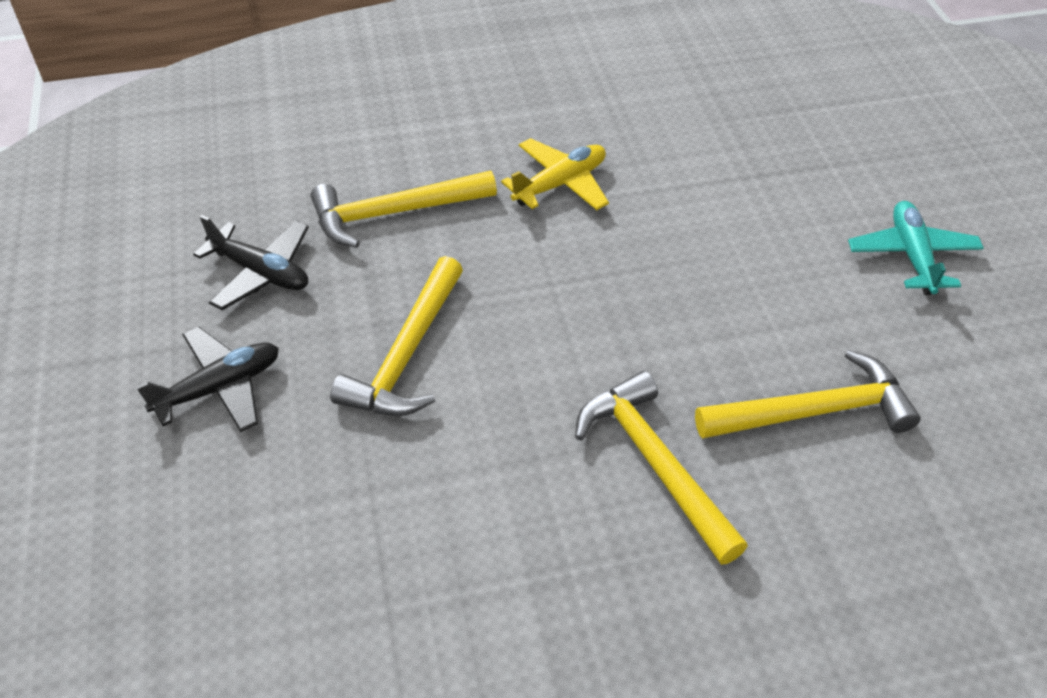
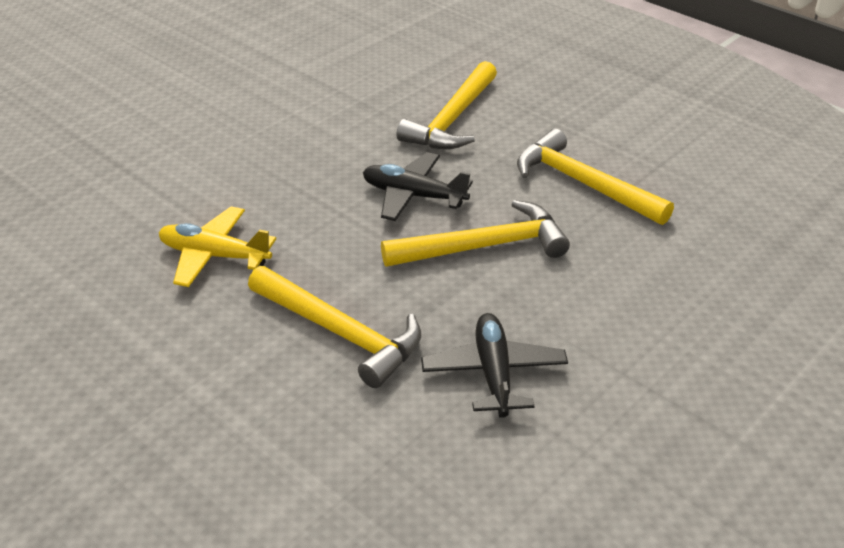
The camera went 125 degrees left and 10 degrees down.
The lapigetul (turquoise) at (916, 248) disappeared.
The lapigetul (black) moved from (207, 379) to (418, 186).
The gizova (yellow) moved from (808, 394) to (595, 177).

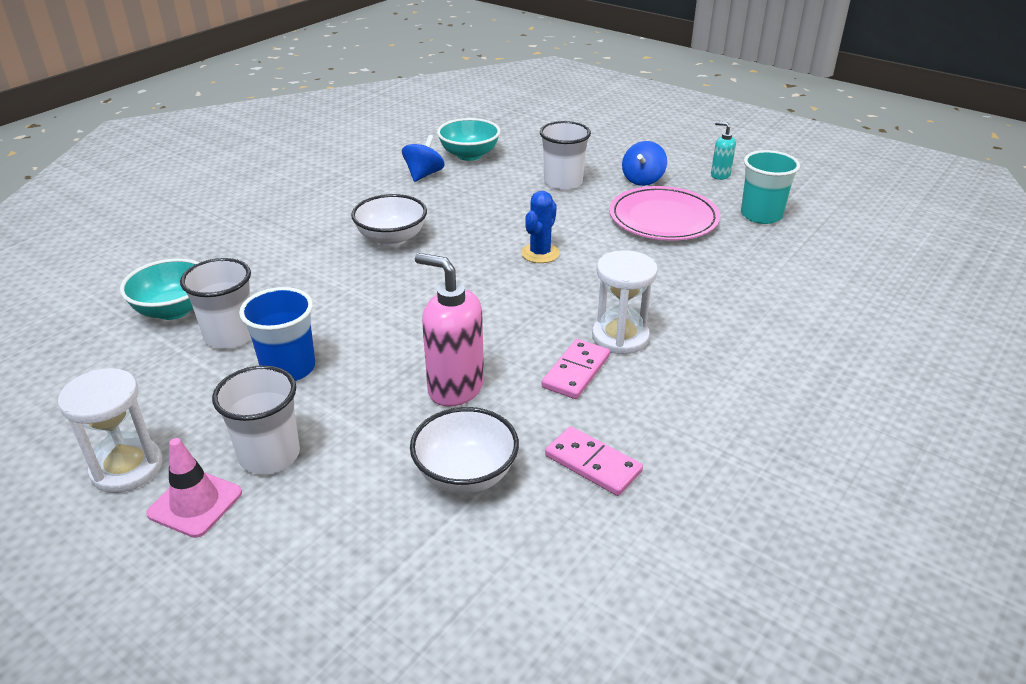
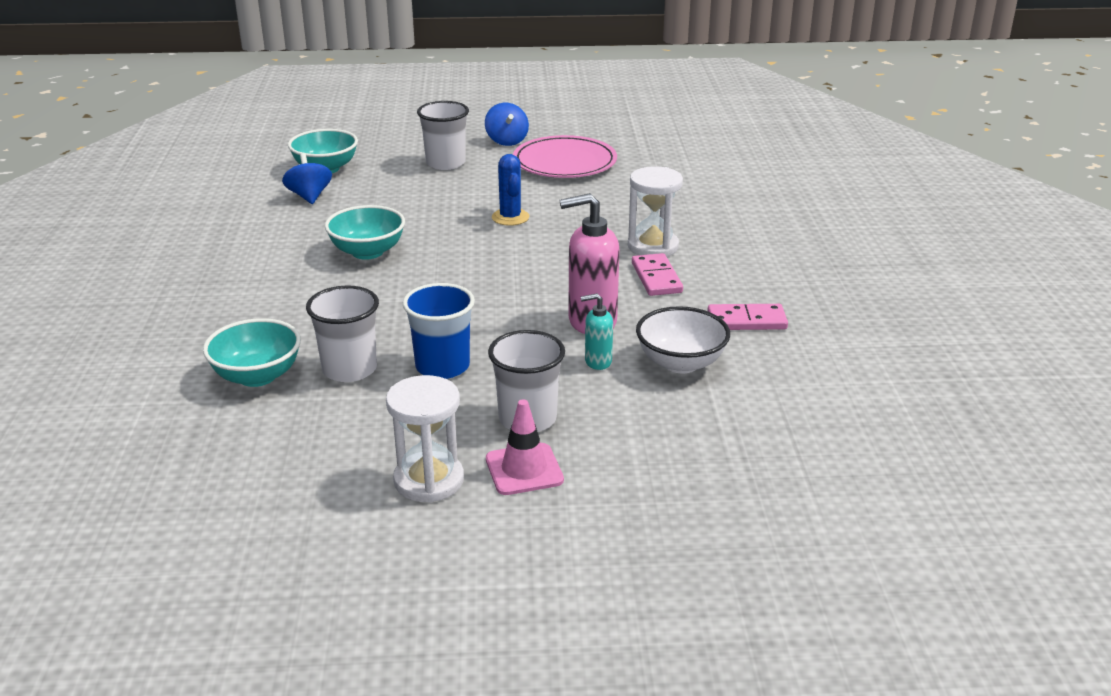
The camera went 40 degrees left and 5 degrees down.
The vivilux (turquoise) at (770, 187) disappeared.
The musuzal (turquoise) moved from (723, 150) to (597, 331).
The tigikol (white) at (389, 220) became the tigikol (turquoise) at (365, 232).

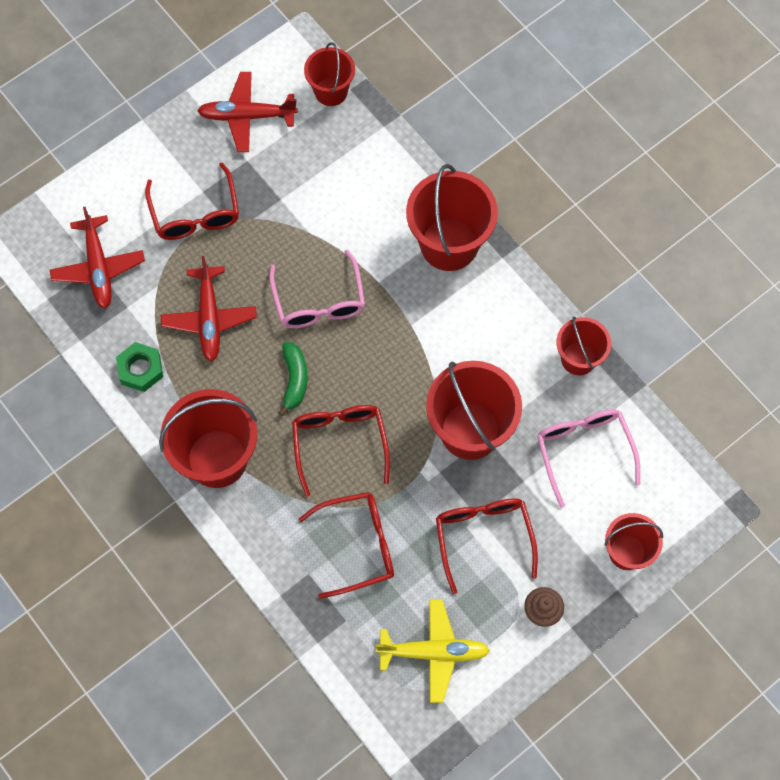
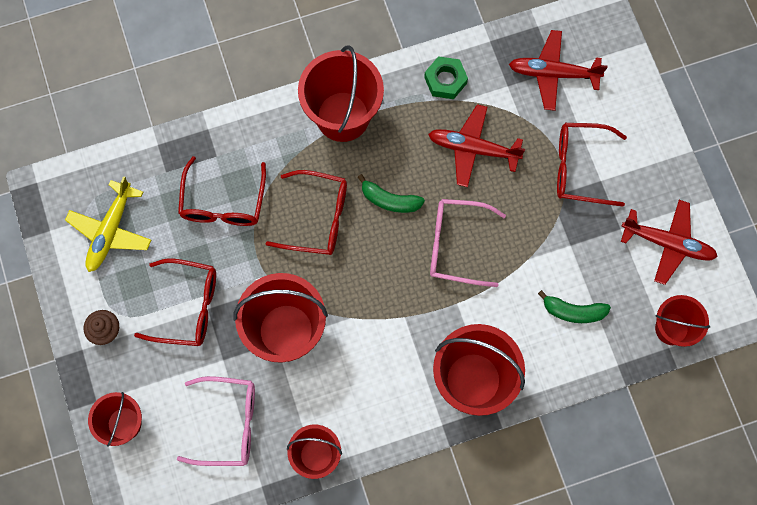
The camera went 110 degrees right and 5 degrees up.
The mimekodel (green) at (574, 306) appeared.
The lapigetul (red) at (247, 112) turned 90 degrees clockwise.

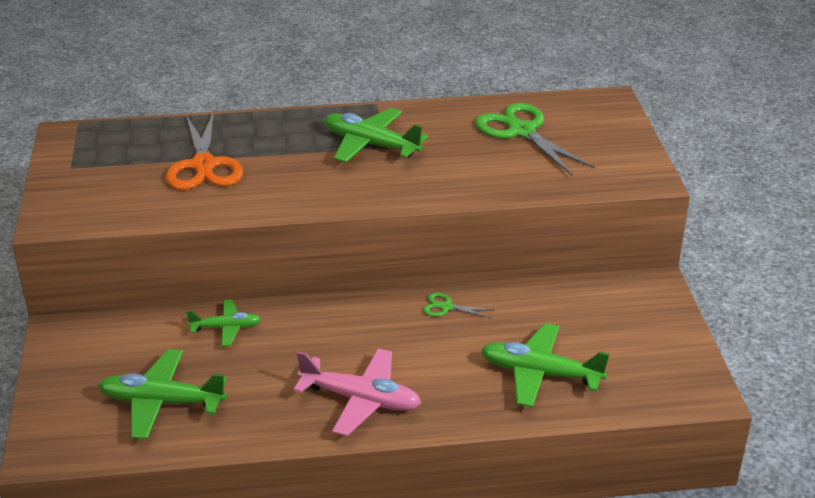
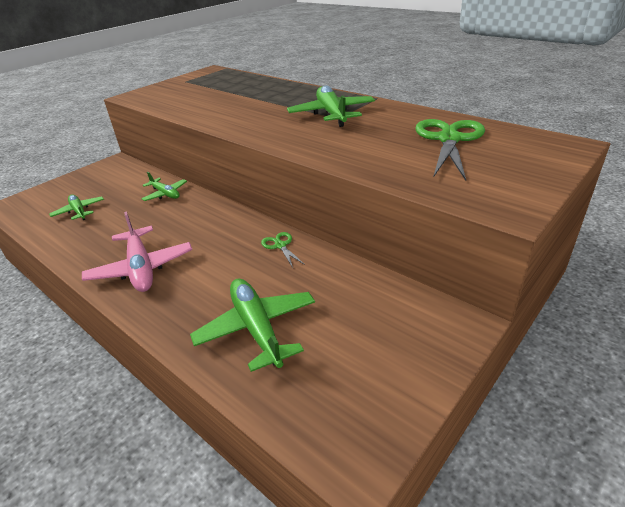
The camera went 50 degrees right and 0 degrees up.
The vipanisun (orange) at (204, 150) disappeared.
The lapigetul (green) at (162, 394) changed to 0.60 times the size.

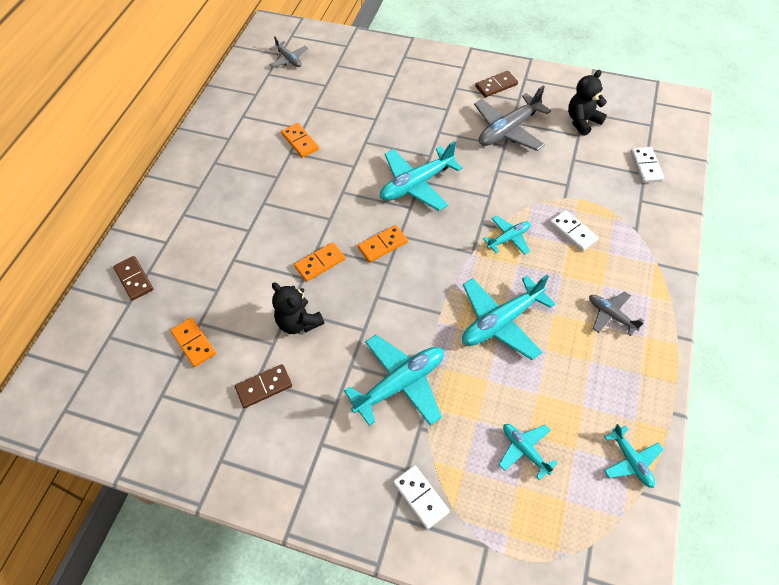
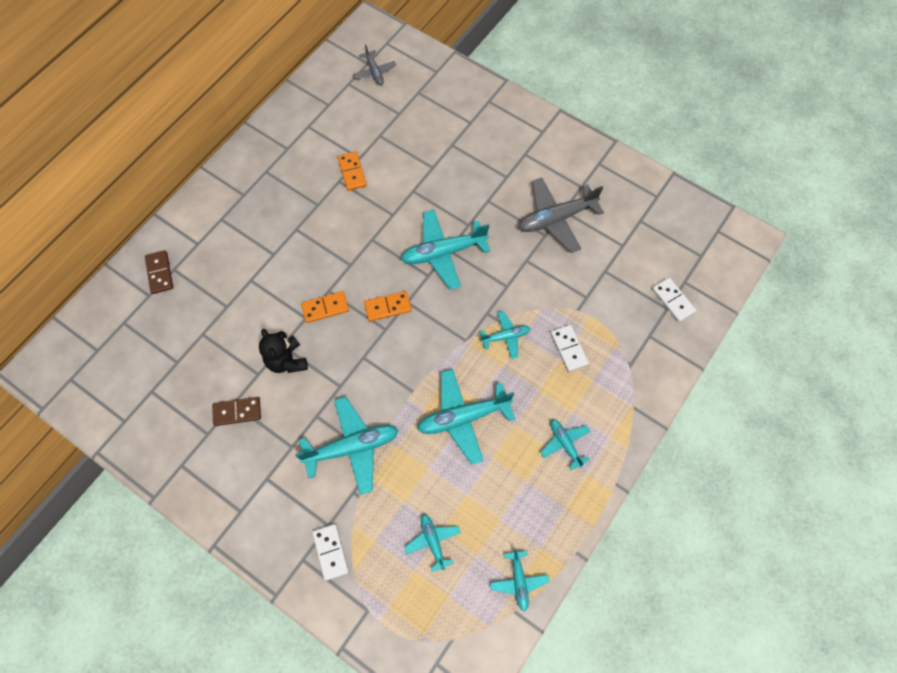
The camera went 15 degrees right and 10 degrees up.
The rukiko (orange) at (193, 342) disappeared.
The rukiko (brown) at (496, 84) disappeared.
The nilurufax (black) at (587, 103) disappeared.
The lapigetul (grey) at (616, 314) became the lapigetul (turquoise) at (566, 445).
The rukiko (white) at (647, 165) turned 45 degrees counterclockwise.

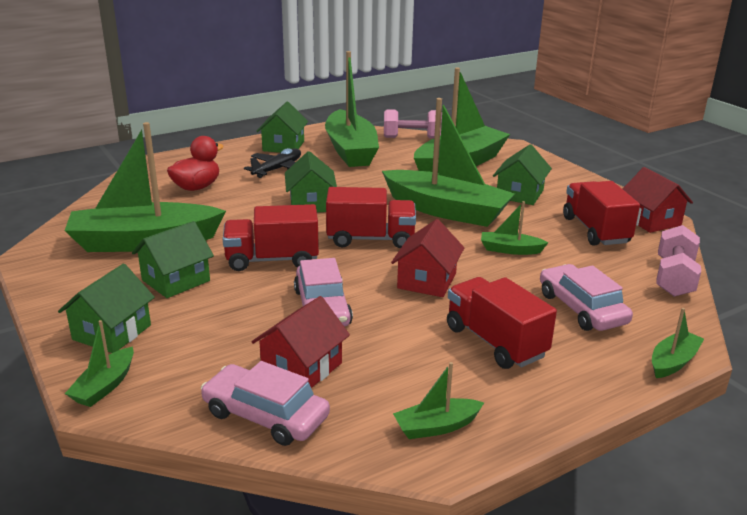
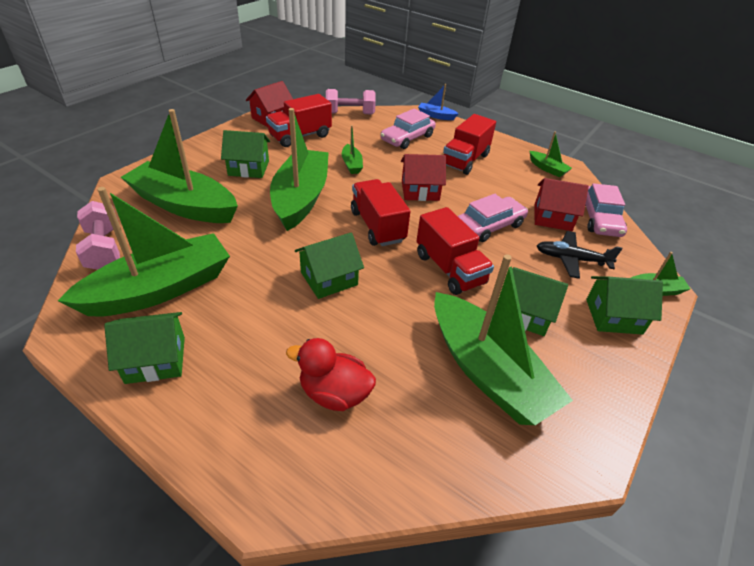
The camera went 115 degrees left and 15 degrees up.
The lapigetul (black) moved from (272, 163) to (580, 255).
The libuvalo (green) at (678, 343) became the libuvalo (blue) at (438, 102).

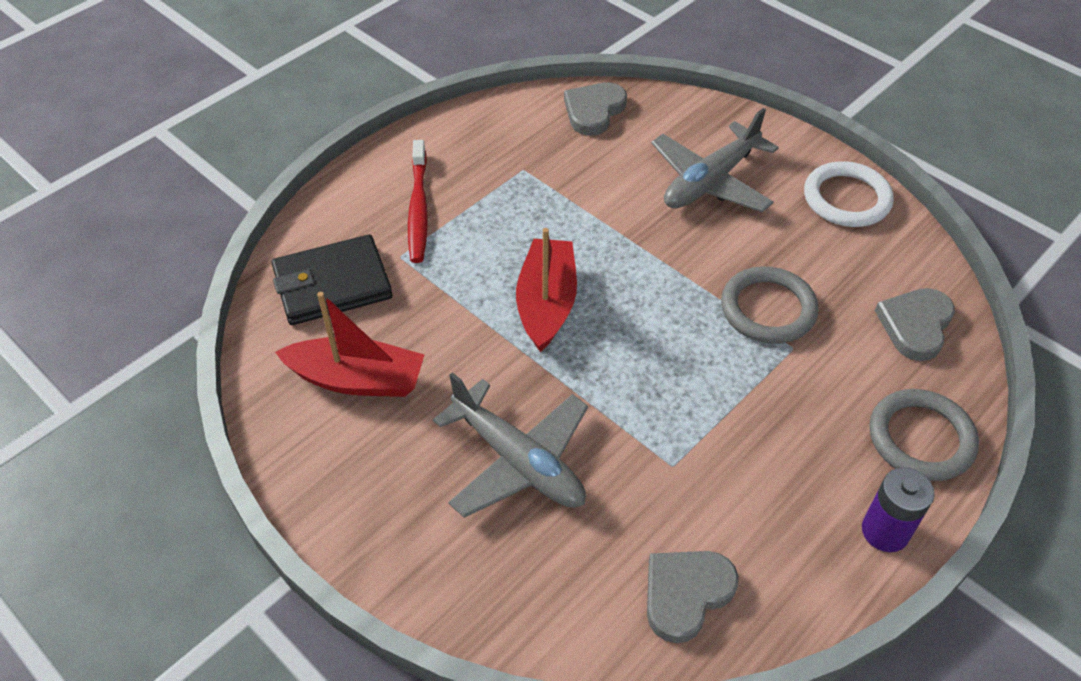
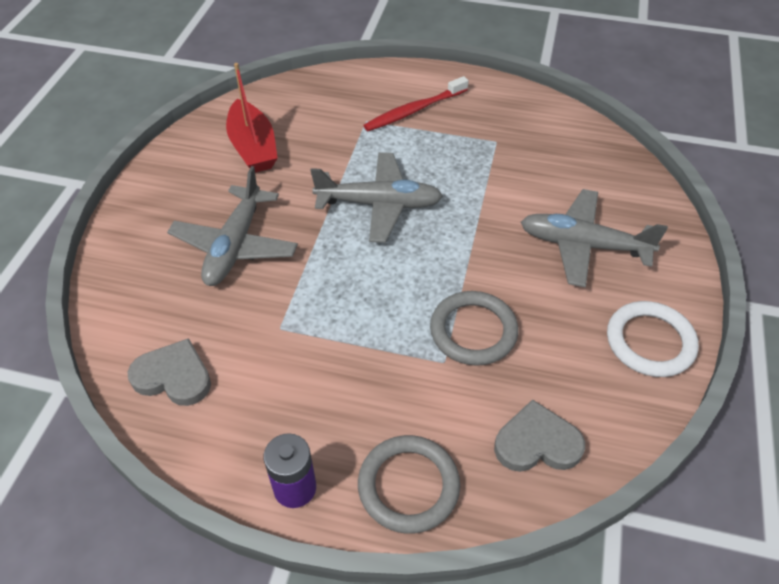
The camera went 60 degrees right and 0 degrees up.
The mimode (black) at (332, 279) disappeared.
The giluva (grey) at (595, 109) disappeared.
The libuvalo (red) at (546, 290) was replaced by the lapigetul (grey) at (376, 197).

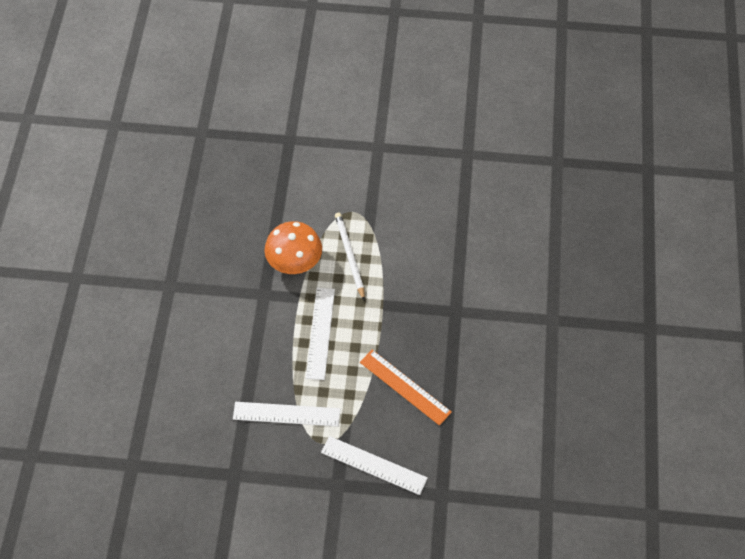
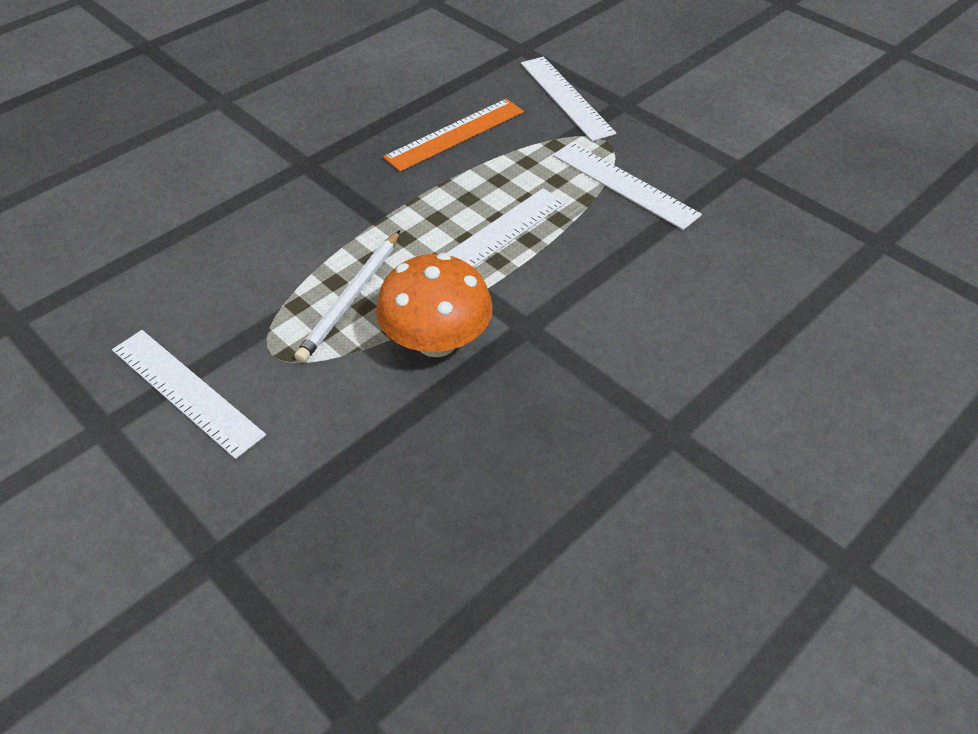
The camera went 140 degrees left and 10 degrees down.
The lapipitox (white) at (189, 394) appeared.
The lapipitox (orange) at (406, 388) turned 60 degrees clockwise.

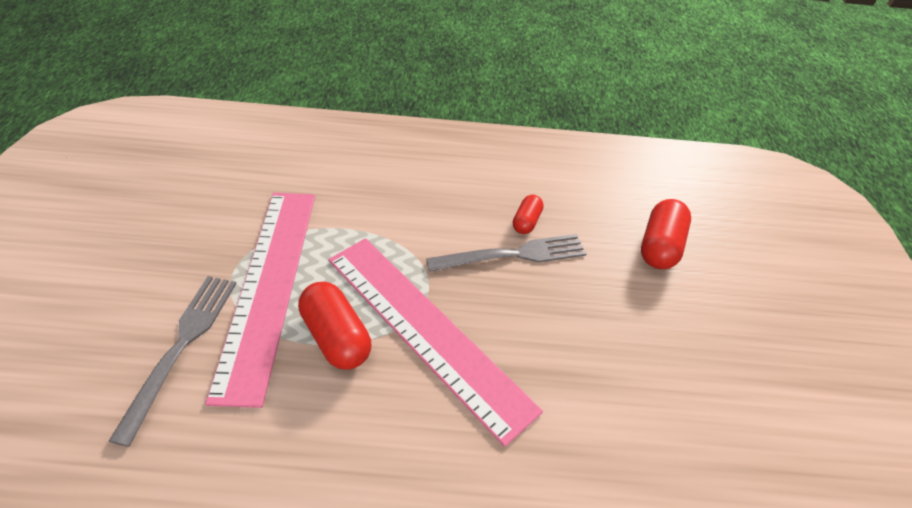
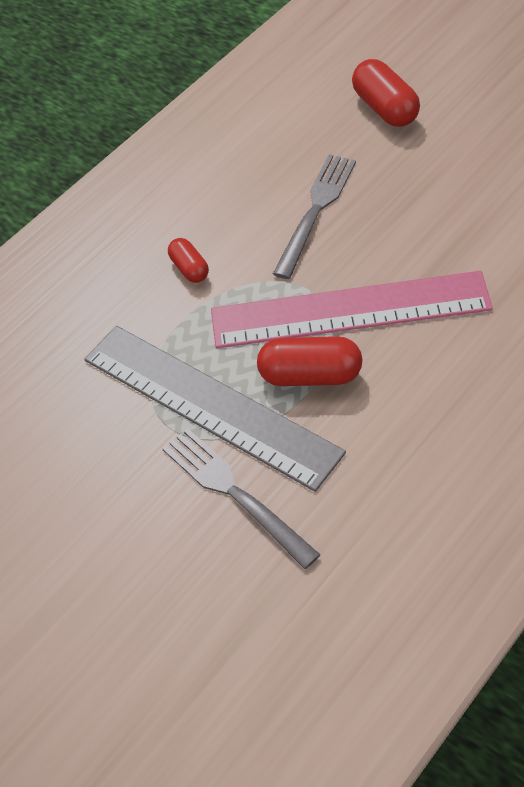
The camera went 45 degrees left and 5 degrees up.
The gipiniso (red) moved from (528, 214) to (188, 260).
The lapipitox (pink) at (260, 300) became the lapipitox (grey) at (215, 409).

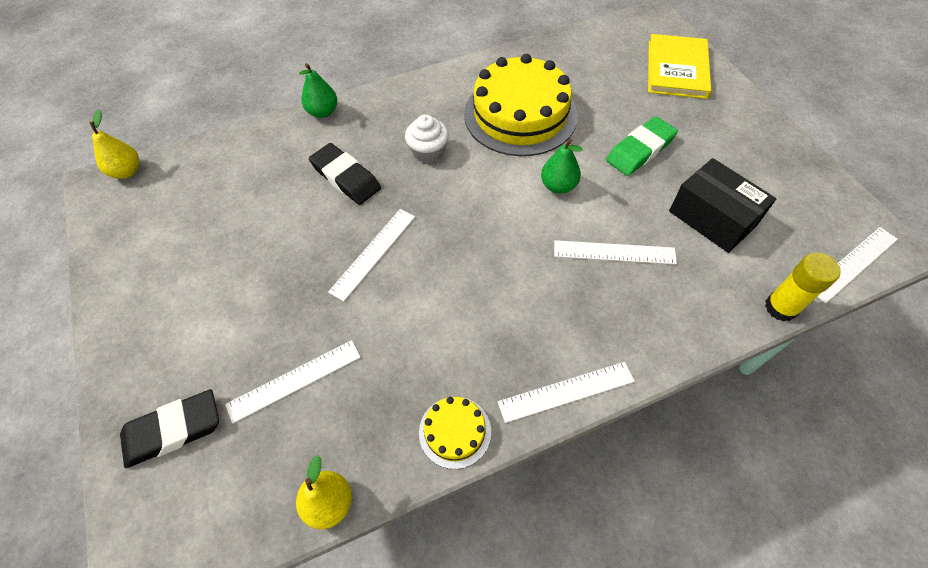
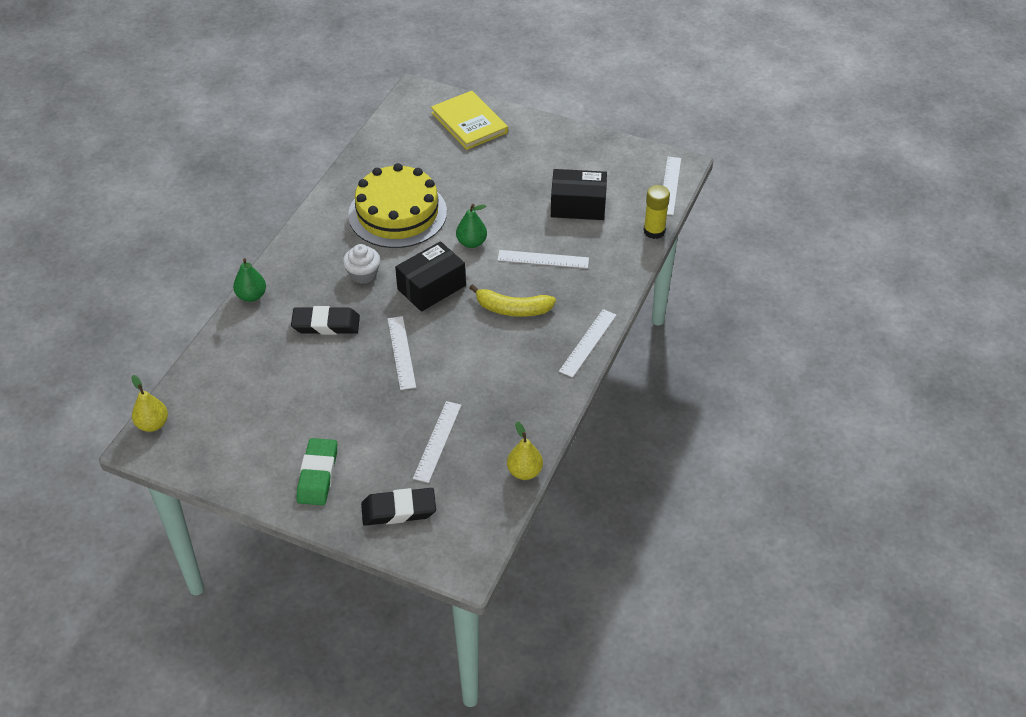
The camera went 45 degrees left and 10 degrees down.
The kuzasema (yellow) at (455, 433) disappeared.
The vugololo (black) at (430, 276) appeared.
The mimekodel (yellow) at (512, 300) appeared.
The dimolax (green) moved from (642, 146) to (317, 471).
The dimolax (black) at (169, 428) turned 60 degrees clockwise.
The lapipitox (white) at (615, 252) turned 45 degrees clockwise.

